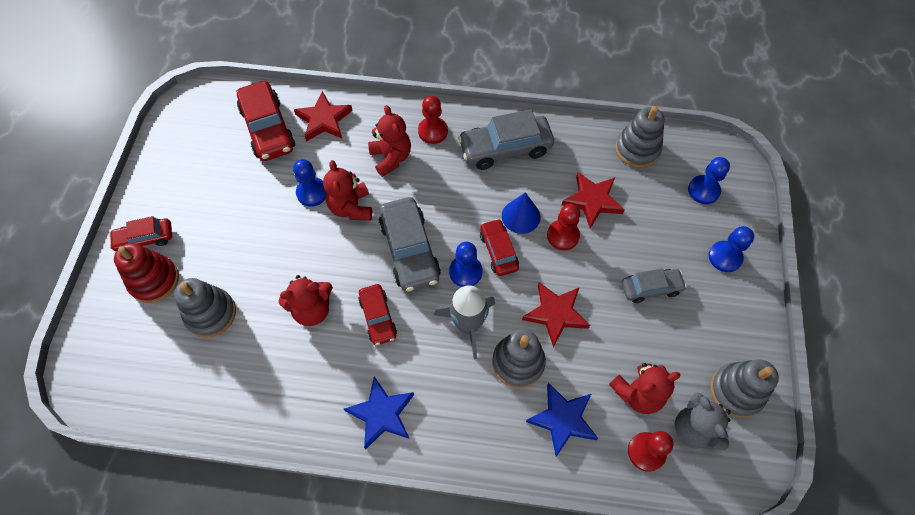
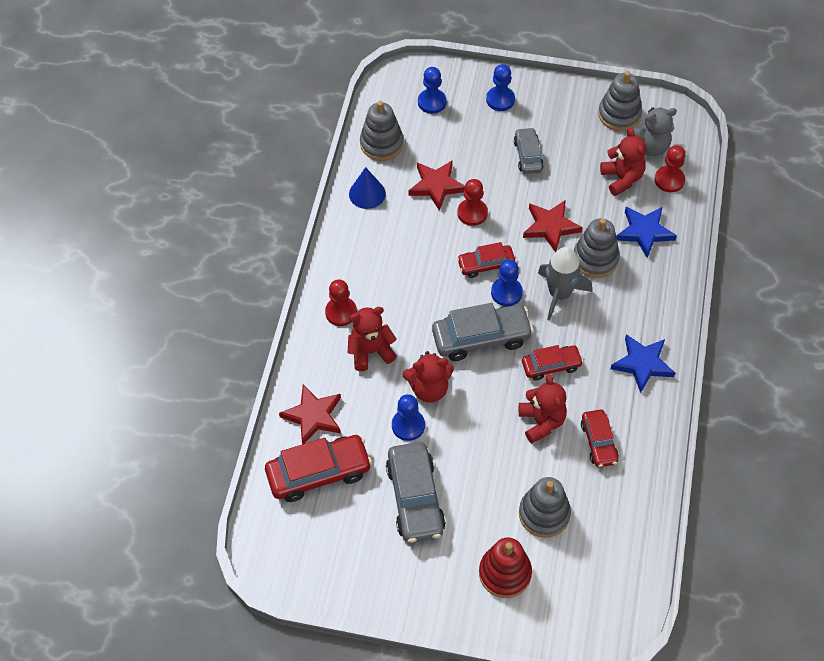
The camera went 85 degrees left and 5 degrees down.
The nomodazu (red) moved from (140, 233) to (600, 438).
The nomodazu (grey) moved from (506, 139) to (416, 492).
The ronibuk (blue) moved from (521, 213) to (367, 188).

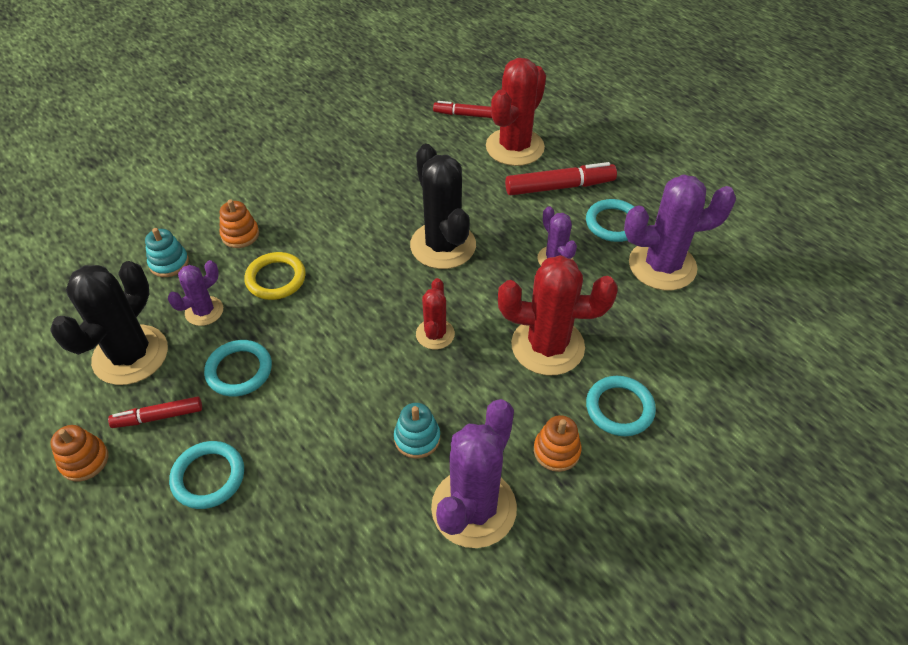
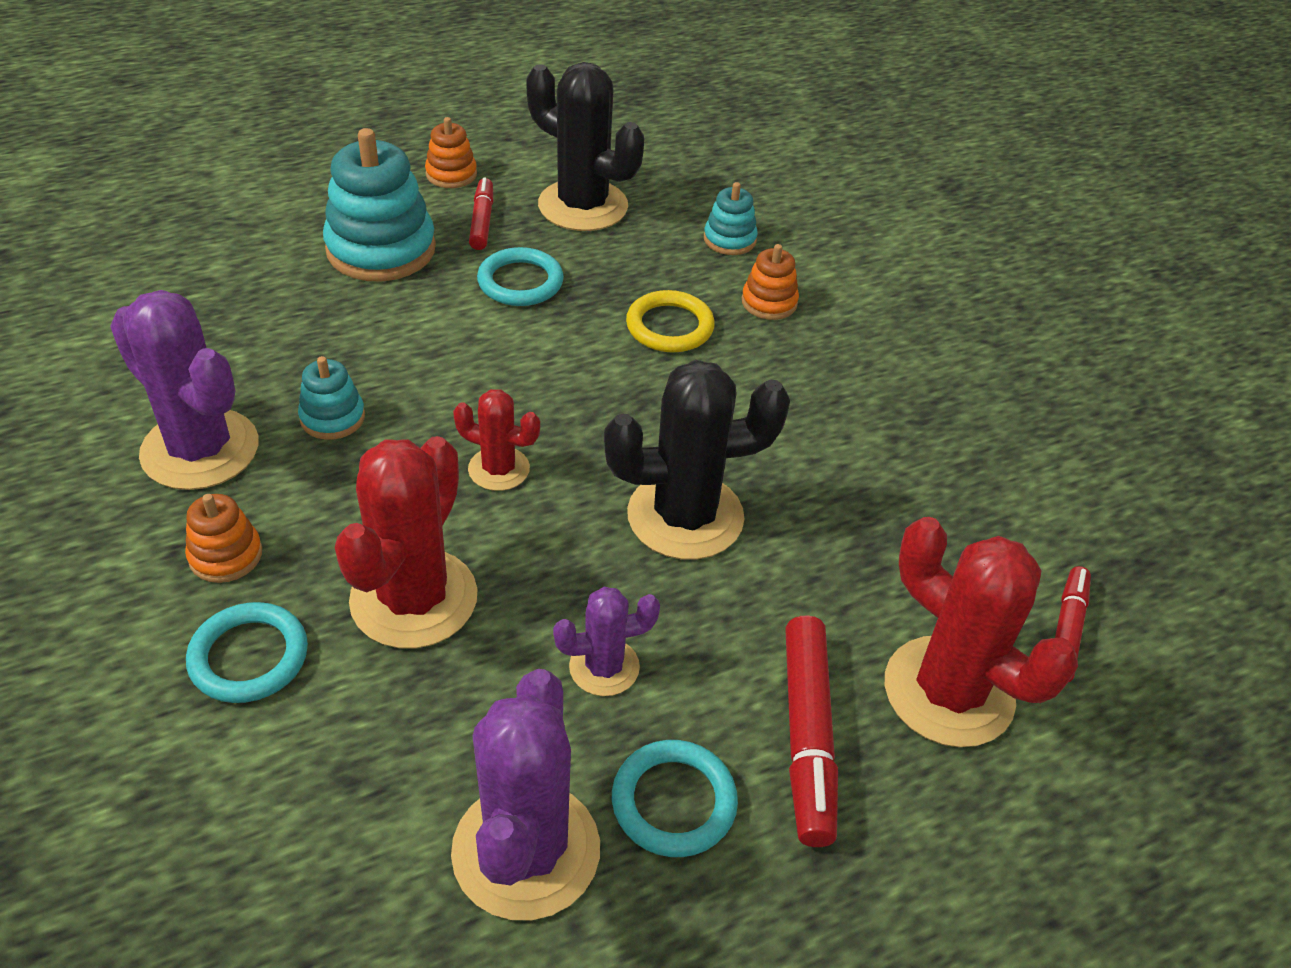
The camera went 100 degrees right and 5 degrees down.
The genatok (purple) at (195, 293) disappeared.
The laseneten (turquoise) at (206, 475) was replaced by the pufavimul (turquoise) at (379, 205).

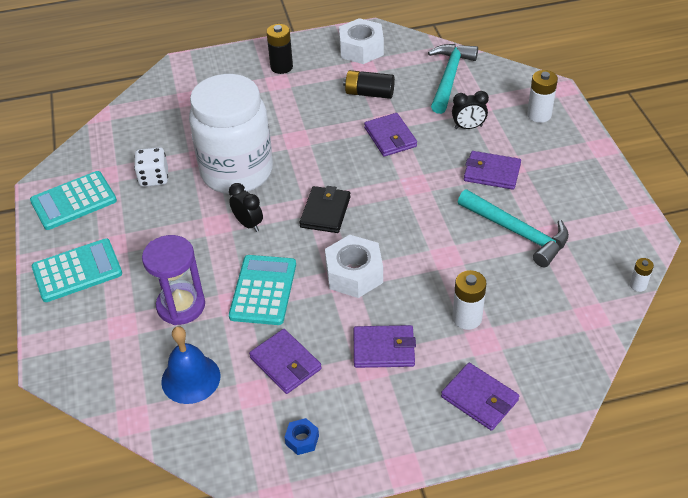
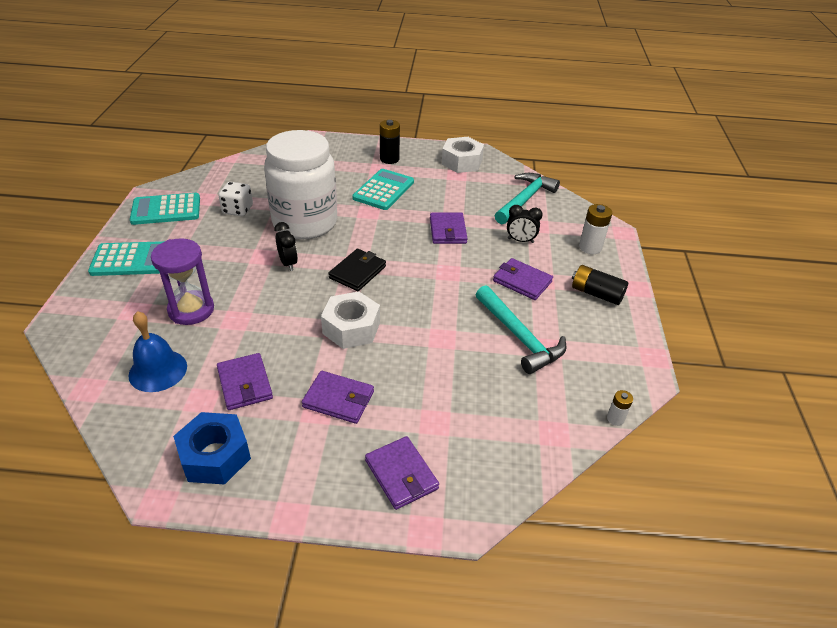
The camera went 15 degrees right and 5 degrees down.
The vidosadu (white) at (469, 300) disappeared.
The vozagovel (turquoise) moved from (262, 290) to (383, 189).
The vidosadu (black) moved from (369, 84) to (600, 285).
The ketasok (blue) at (301, 436) changed to 2.07 times the size.

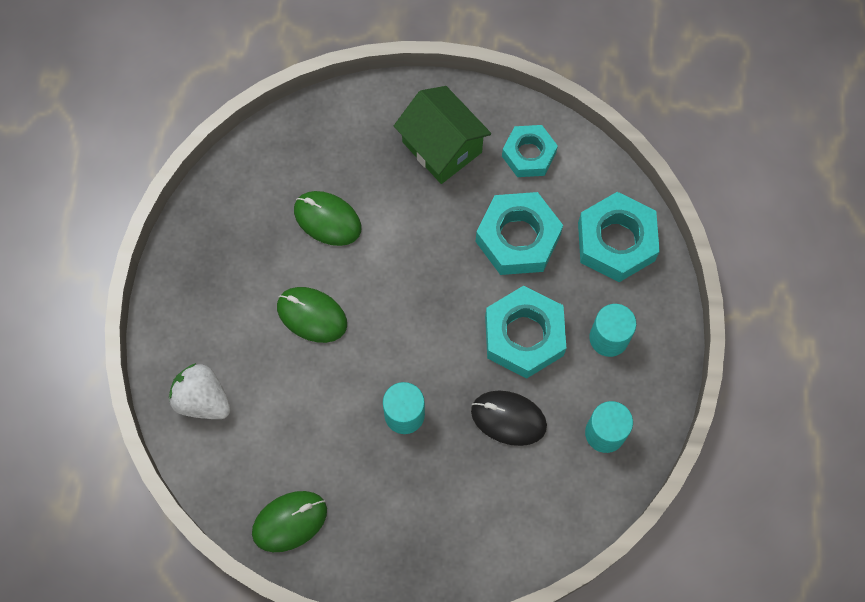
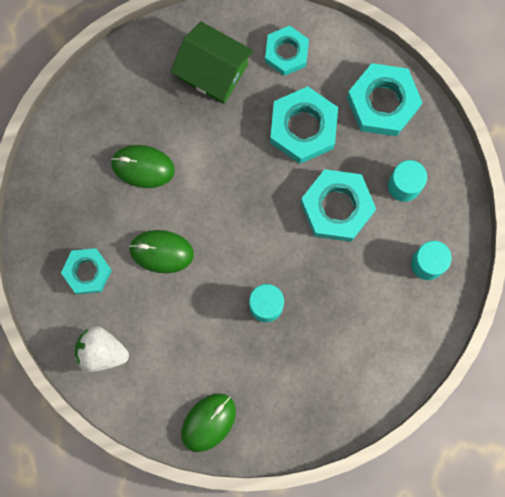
The camera went 20 degrees left and 10 degrees up.
The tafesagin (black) at (509, 418) disappeared.
The ketasok (turquoise) at (86, 271) appeared.

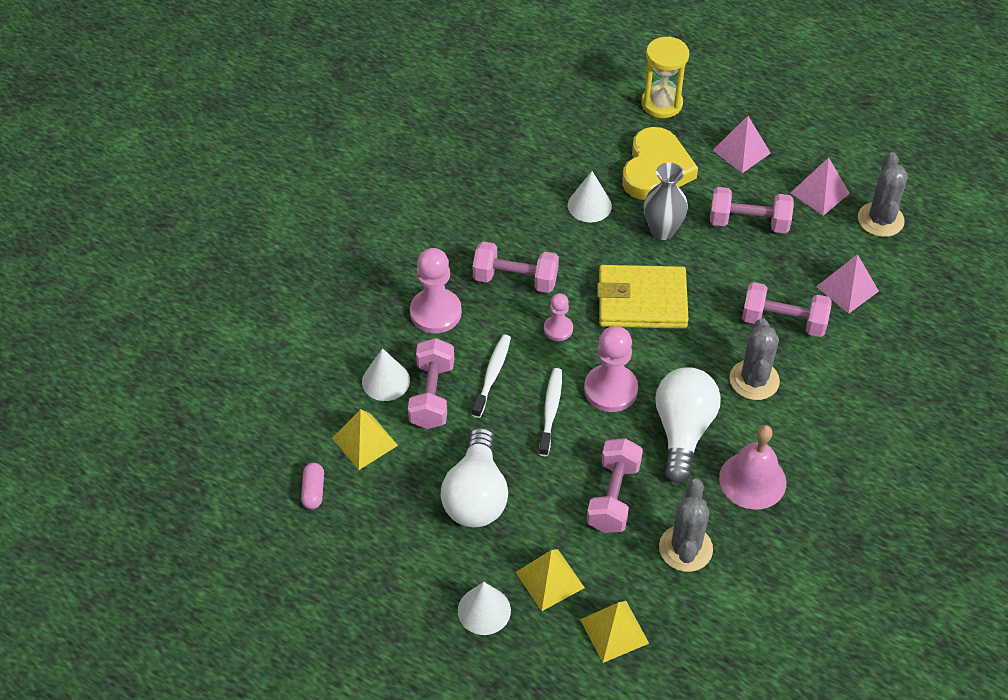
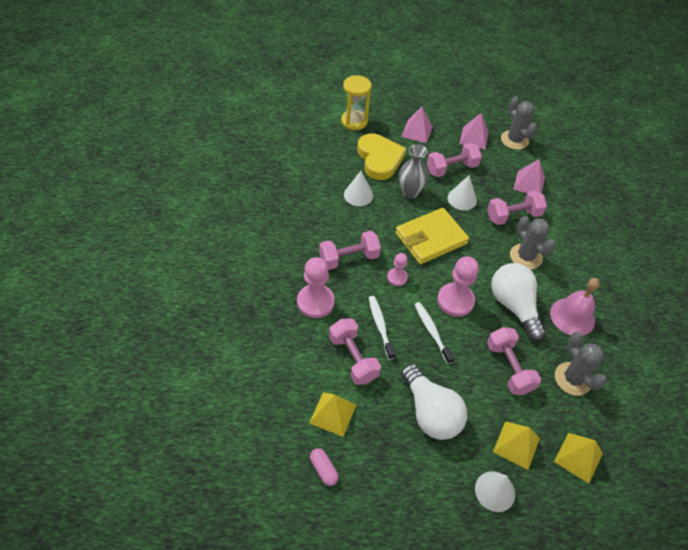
The camera went 35 degrees left and 0 degrees up.
The ronibuk (white) moved from (386, 374) to (462, 192).

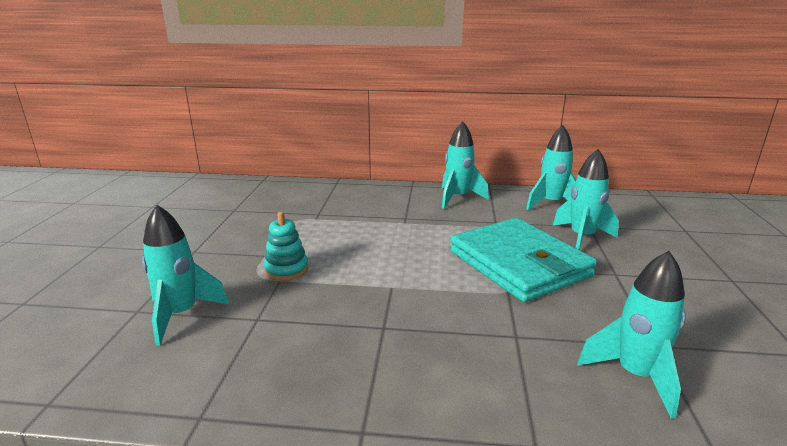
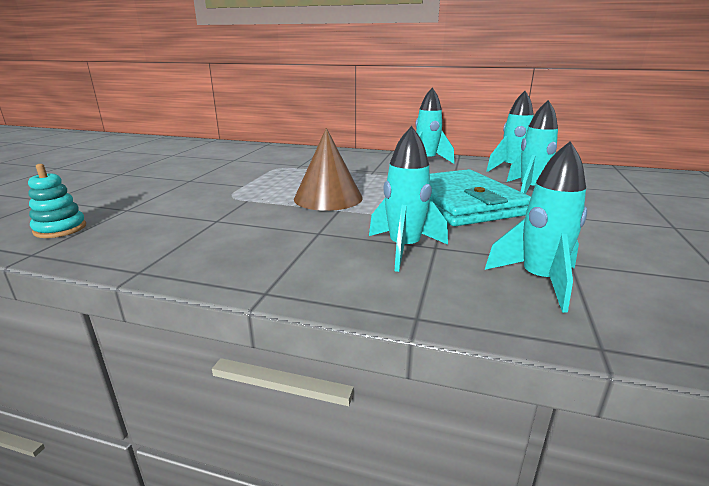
The camera went 10 degrees right and 0 degrees up.
The ronibuk (brown) at (328, 169) appeared.
The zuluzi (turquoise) moved from (186, 275) to (408, 199).
The pufavimul (turquoise) moved from (286, 246) to (57, 201).

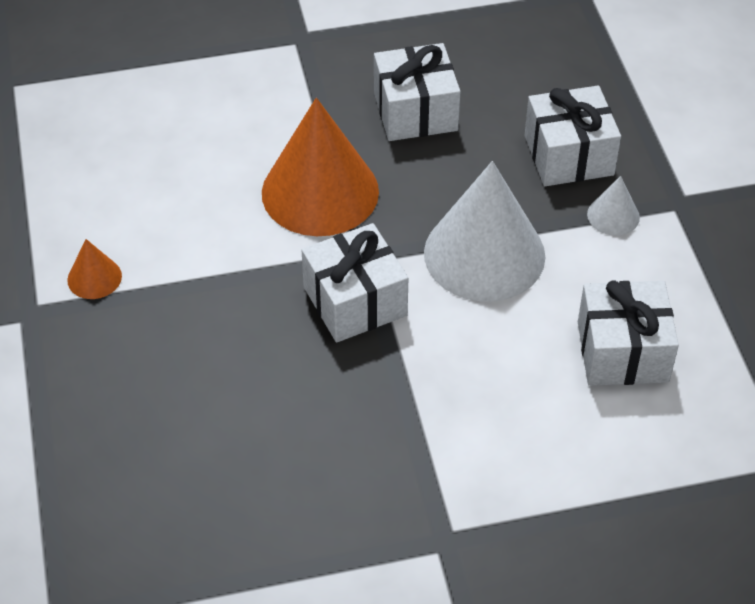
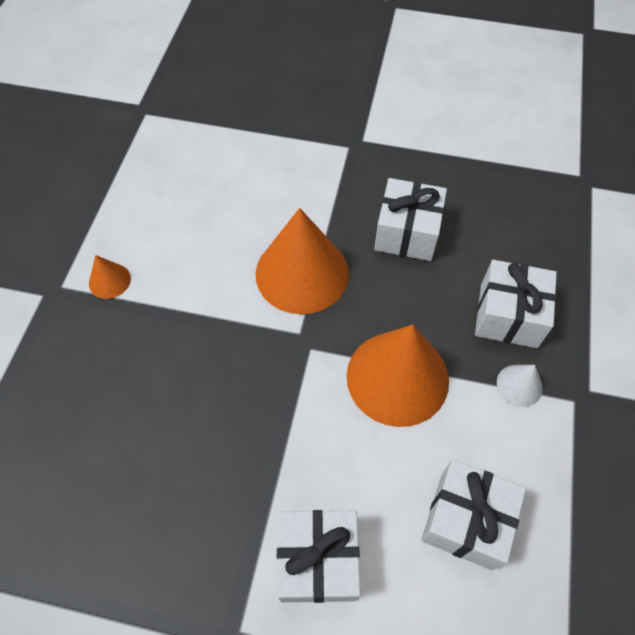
The camera went 25 degrees right and 10 degrees up.
The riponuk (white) moved from (355, 283) to (318, 556).
The ronibuk (white) at (484, 231) became the ronibuk (orange) at (398, 376).

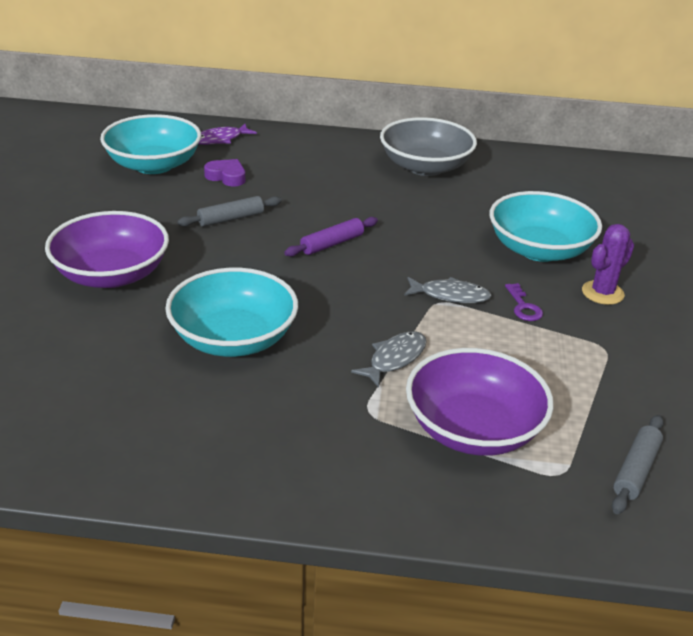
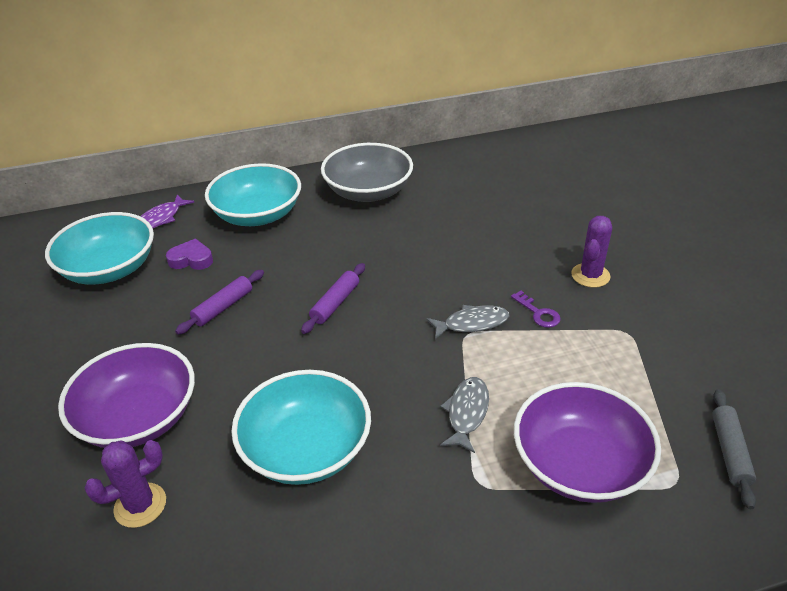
The camera went 20 degrees left and 5 degrees up.
The genatok (purple) at (125, 484) appeared.
The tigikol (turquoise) moved from (546, 226) to (253, 194).
The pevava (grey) at (229, 211) became the pevava (purple) at (219, 302).

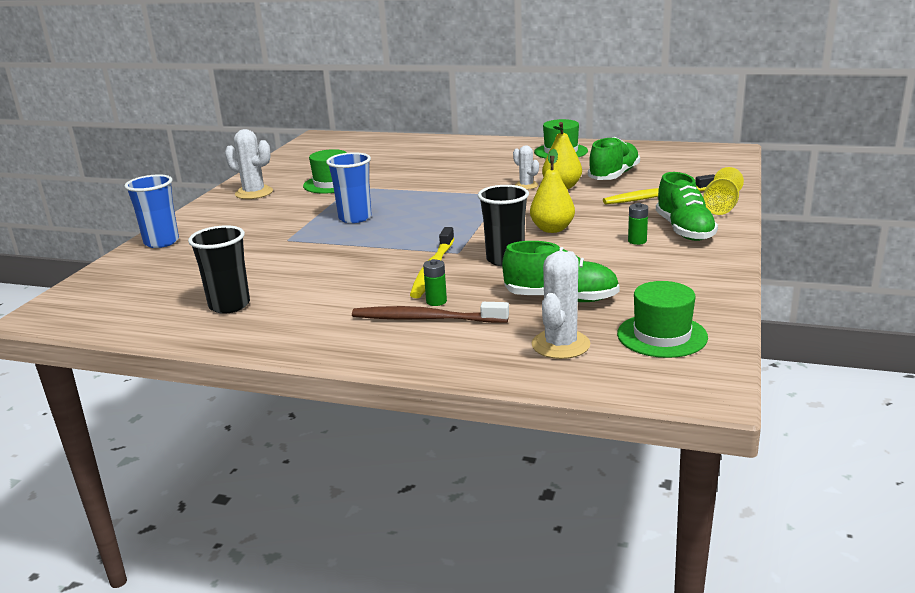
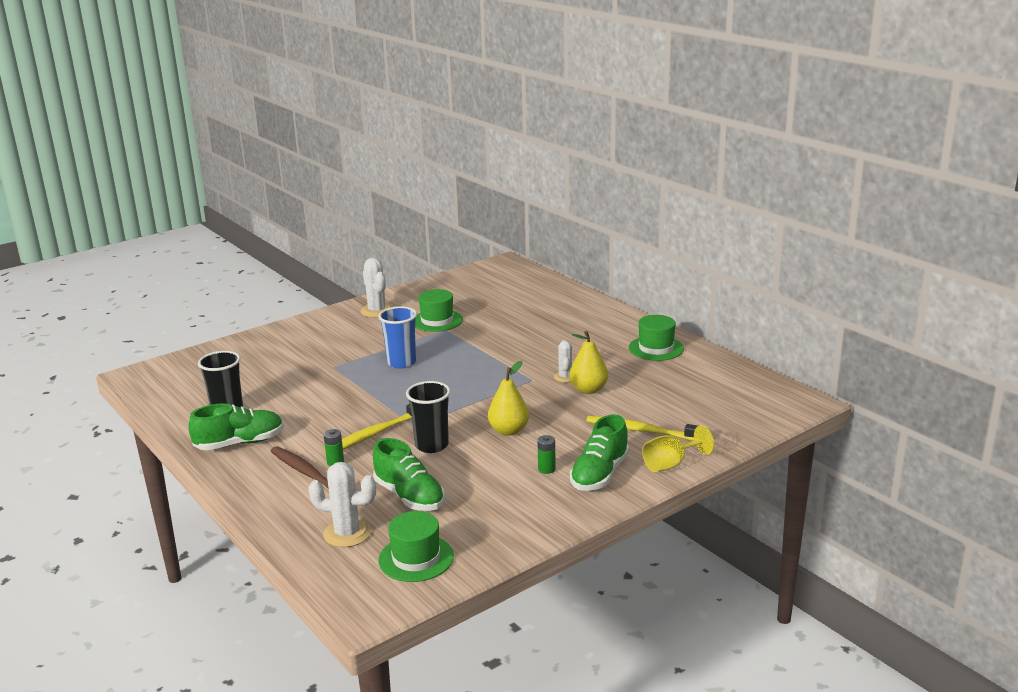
The camera went 35 degrees right and 0 degrees up.
The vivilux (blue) at (152, 211) disappeared.
The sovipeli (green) moved from (614, 158) to (236, 426).
The genatok (white) at (561, 305) turned 45 degrees clockwise.

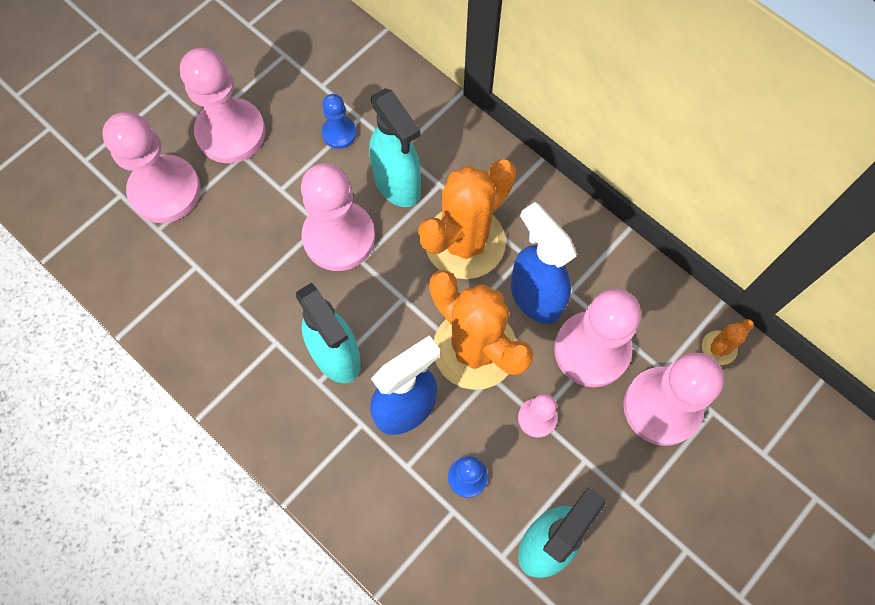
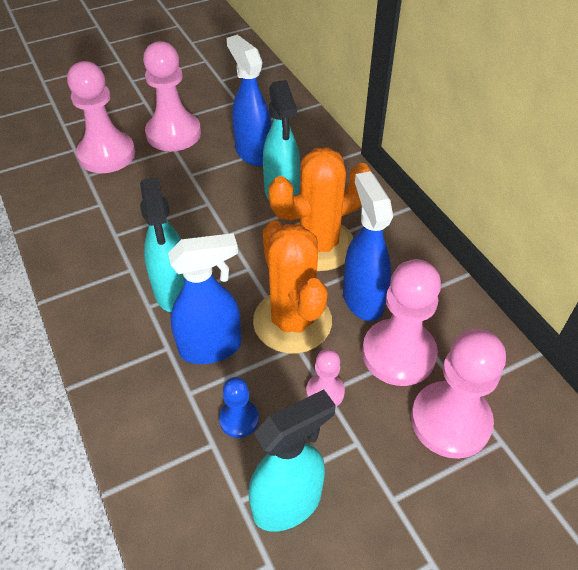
The camera went 20 degrees right and 20 degrees down.
The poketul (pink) at (338, 217) disappeared.
The genatok (orange) at (728, 342) disappeared.
The poketul (blue) at (339, 121) was replaced by the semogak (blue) at (249, 100).

